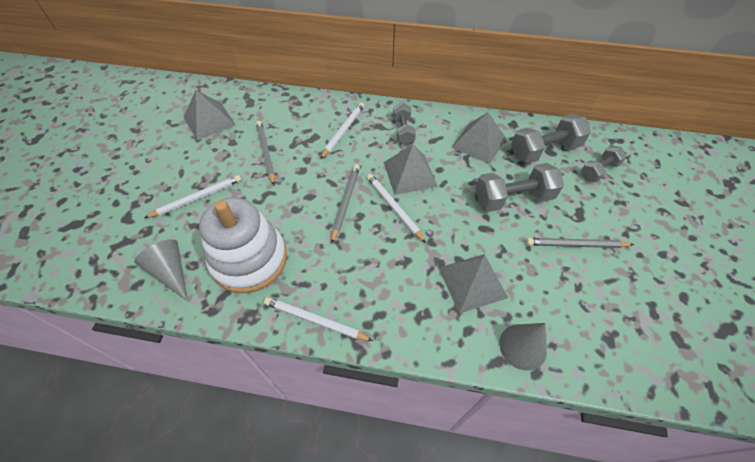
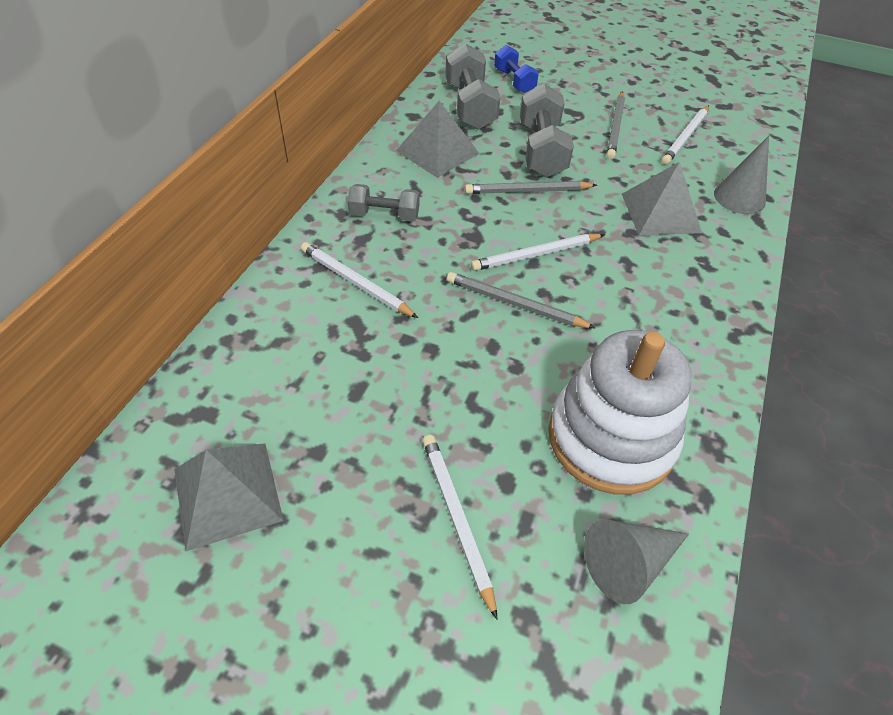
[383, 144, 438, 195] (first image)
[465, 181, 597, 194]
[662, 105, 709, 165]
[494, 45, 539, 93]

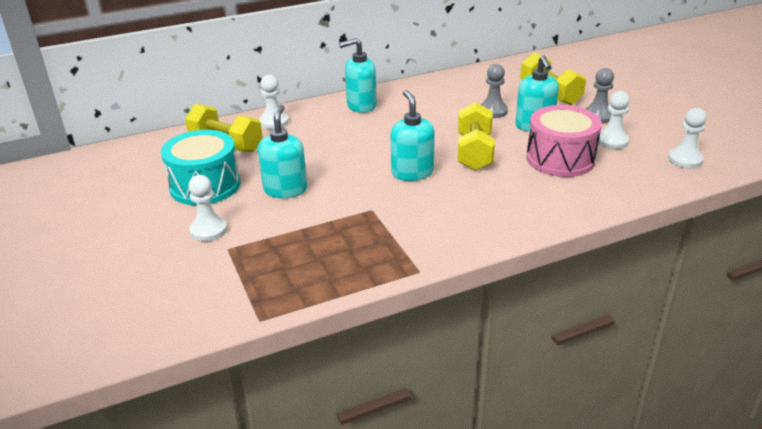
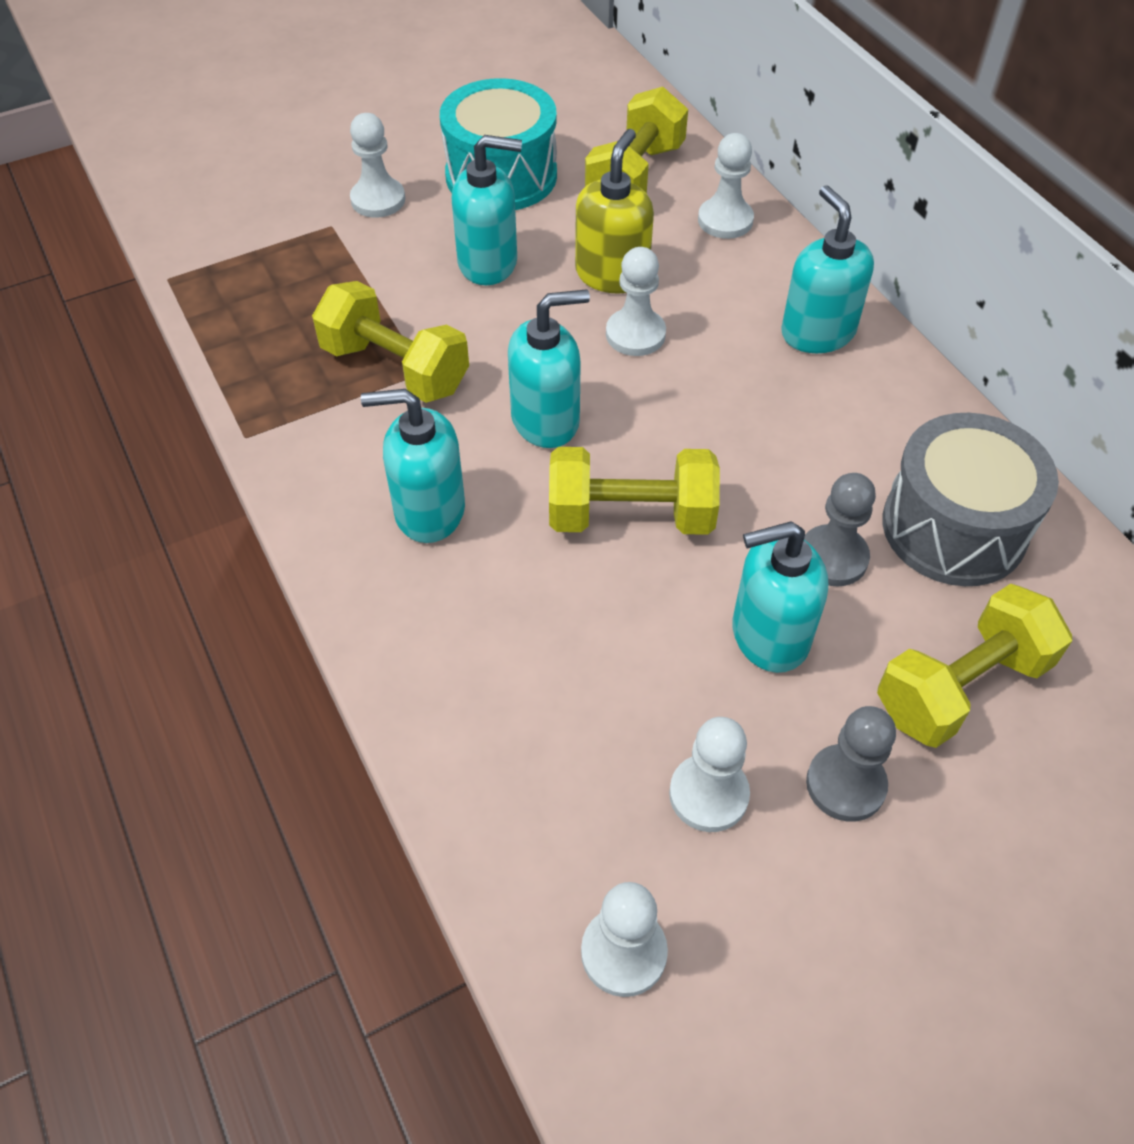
[527, 105, 602, 177] (first image)
[312, 281, 469, 403]
[361, 389, 465, 543]
[575, 129, 654, 294]
[606, 247, 666, 356]
[882, 413, 1059, 586]

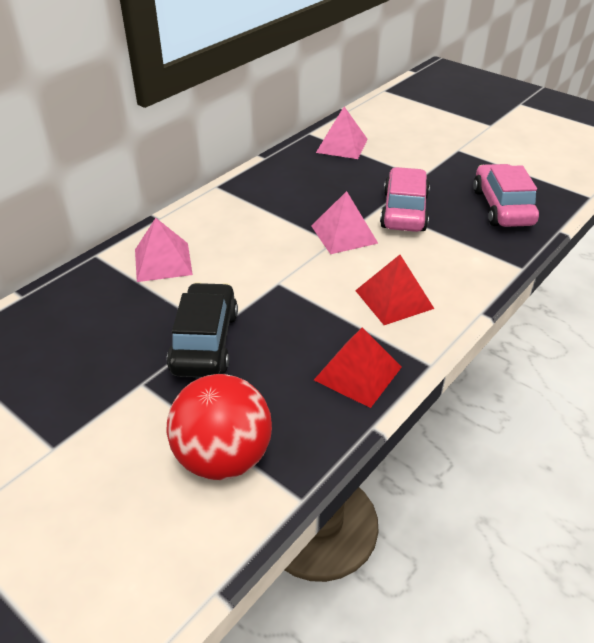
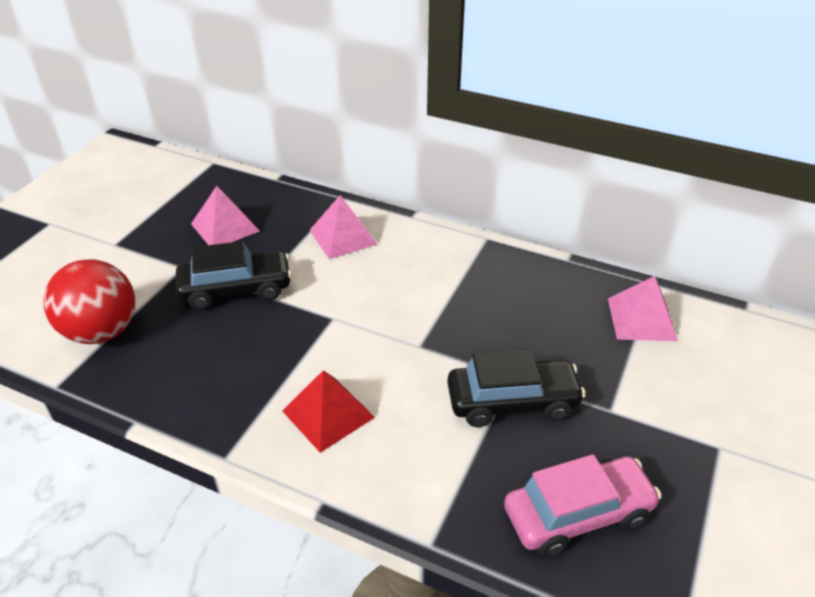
[314, 327, 402, 408] (first image)
[191, 186, 260, 245]
[447, 349, 586, 427]

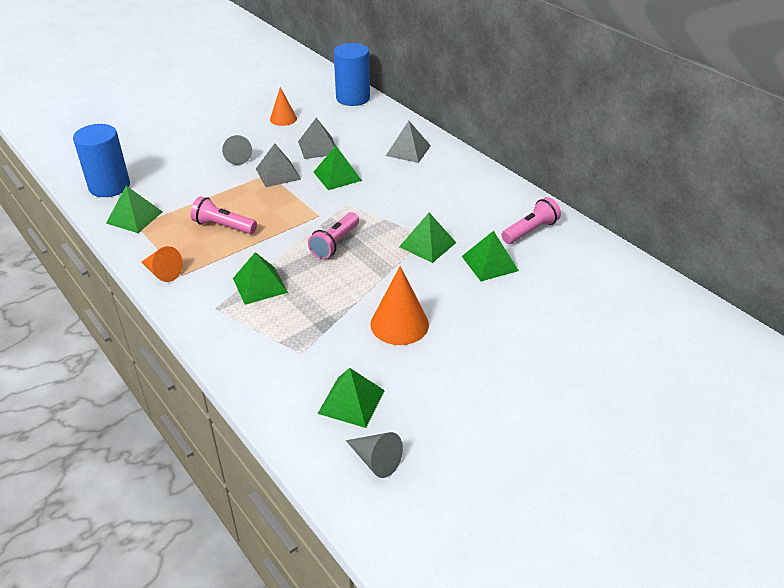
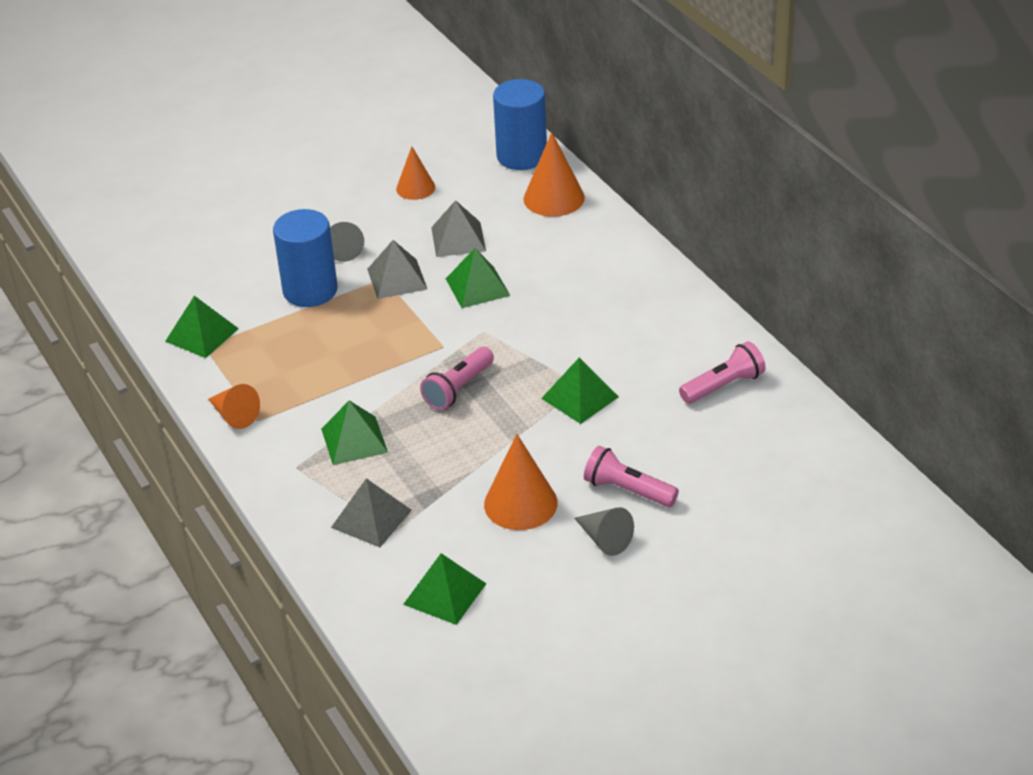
[462, 231, 519, 281] (first image)
[524, 132, 585, 217]
[273, 209, 338, 307]
[584, 446, 679, 507]
[574, 507, 634, 556]
[331, 478, 412, 547]

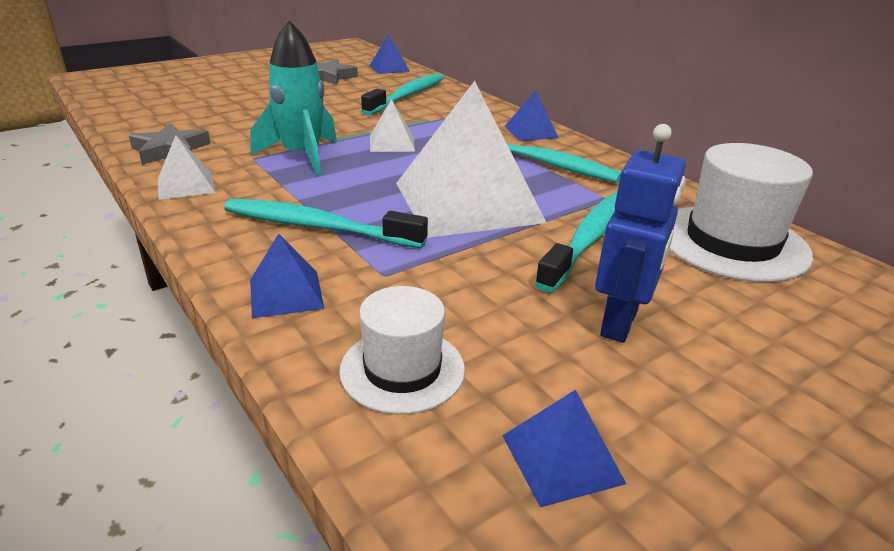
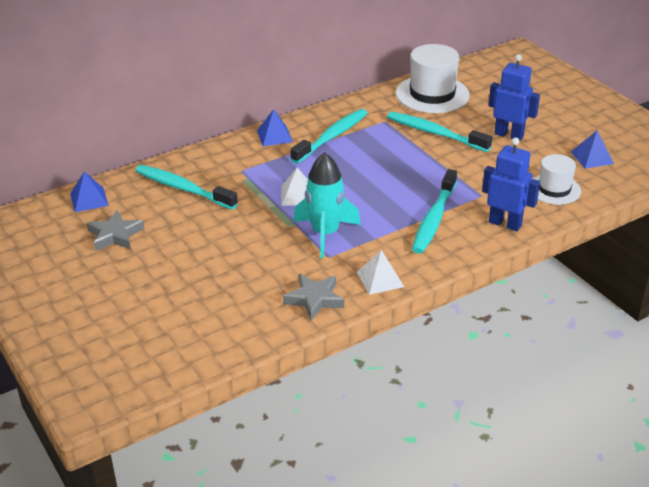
[396, 81, 547, 238] (first image)
[482, 137, 540, 231]

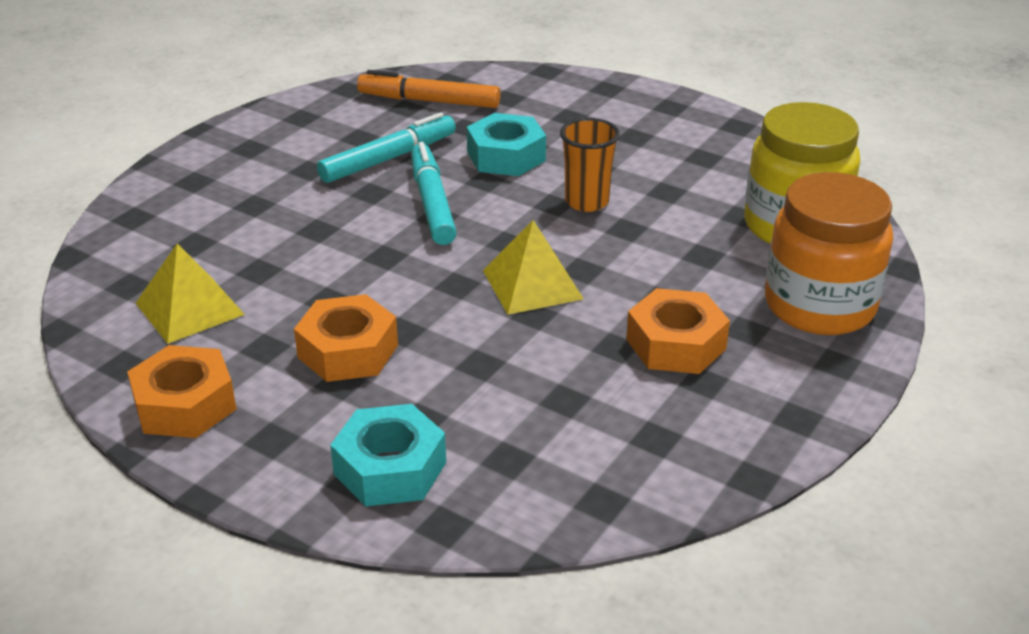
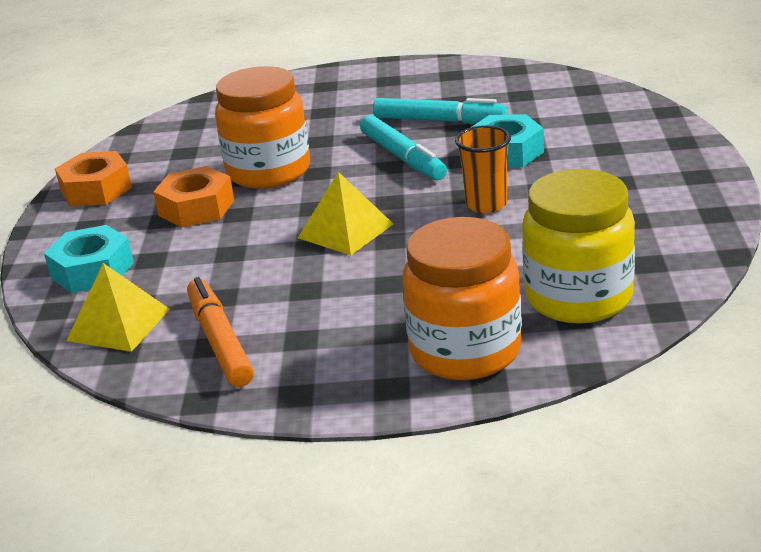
[626, 288, 730, 374] (first image)
[215, 66, 310, 189]
[66, 263, 170, 352]
[187, 277, 254, 387]
[360, 115, 447, 180]

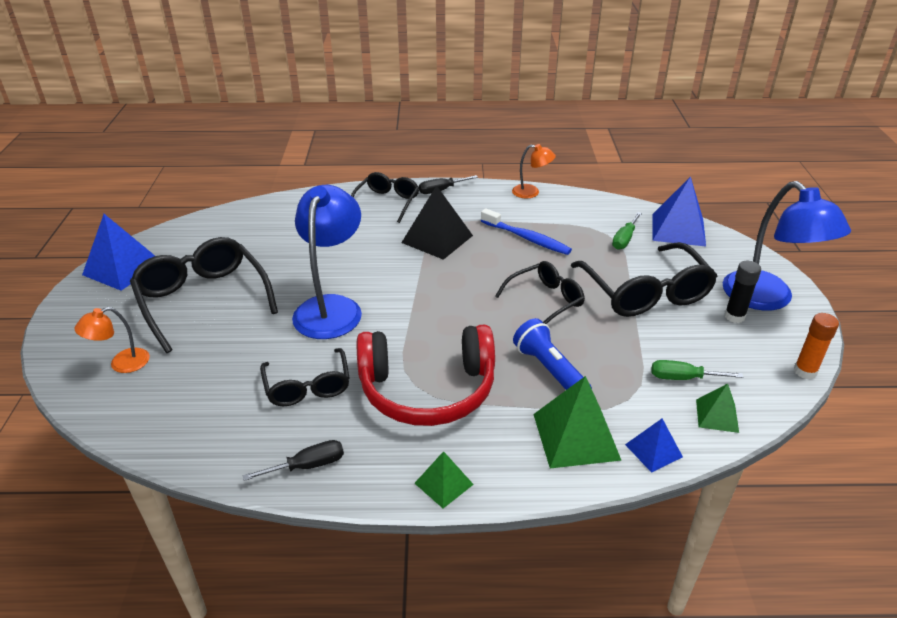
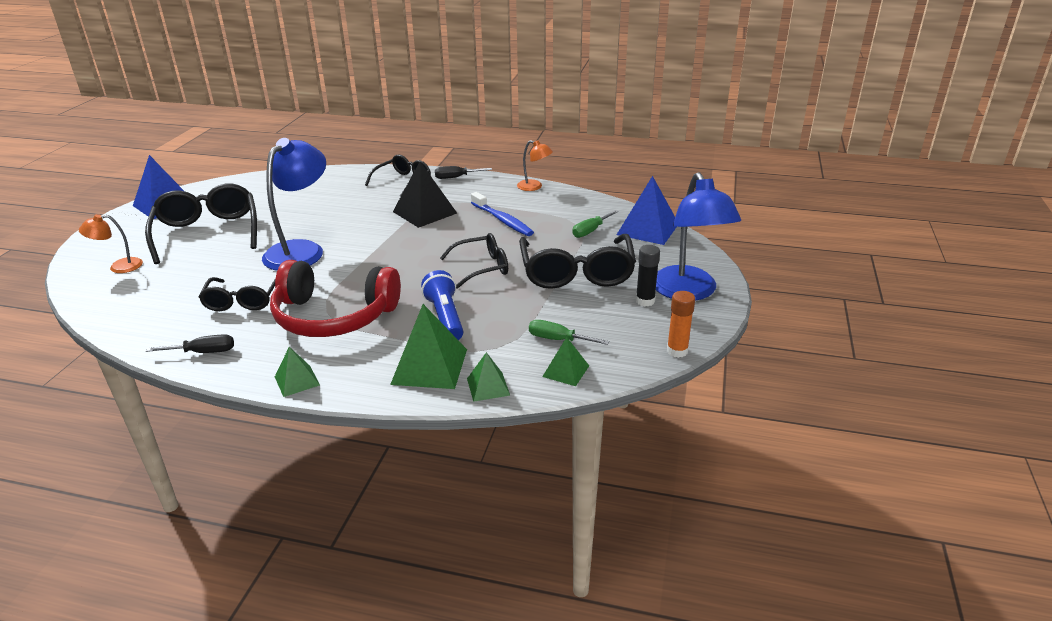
[467, 352, 510, 402]

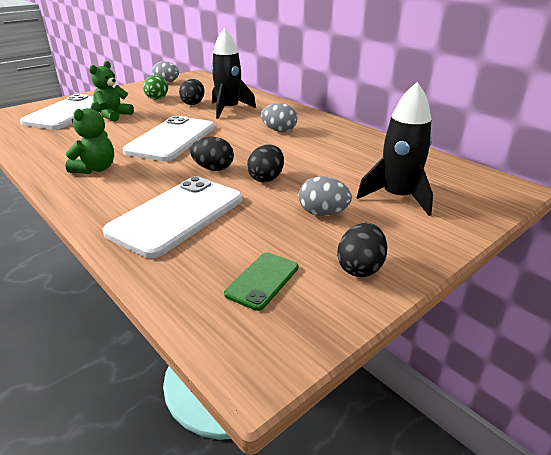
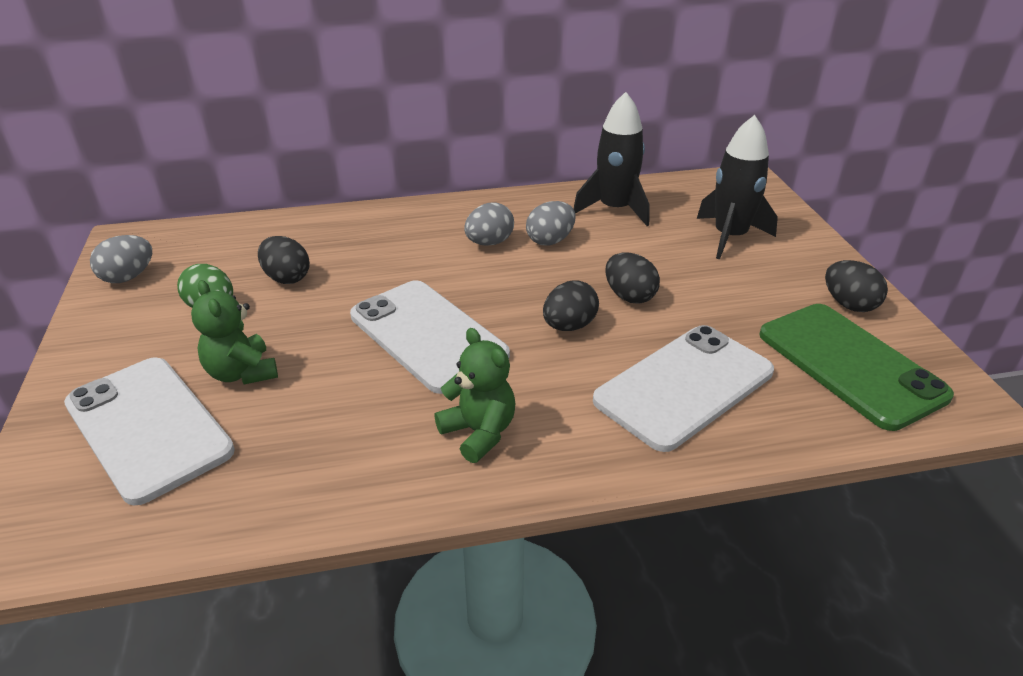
[574, 92, 650, 226]
[526, 201, 576, 246]
[593, 325, 774, 452]
[759, 304, 954, 431]

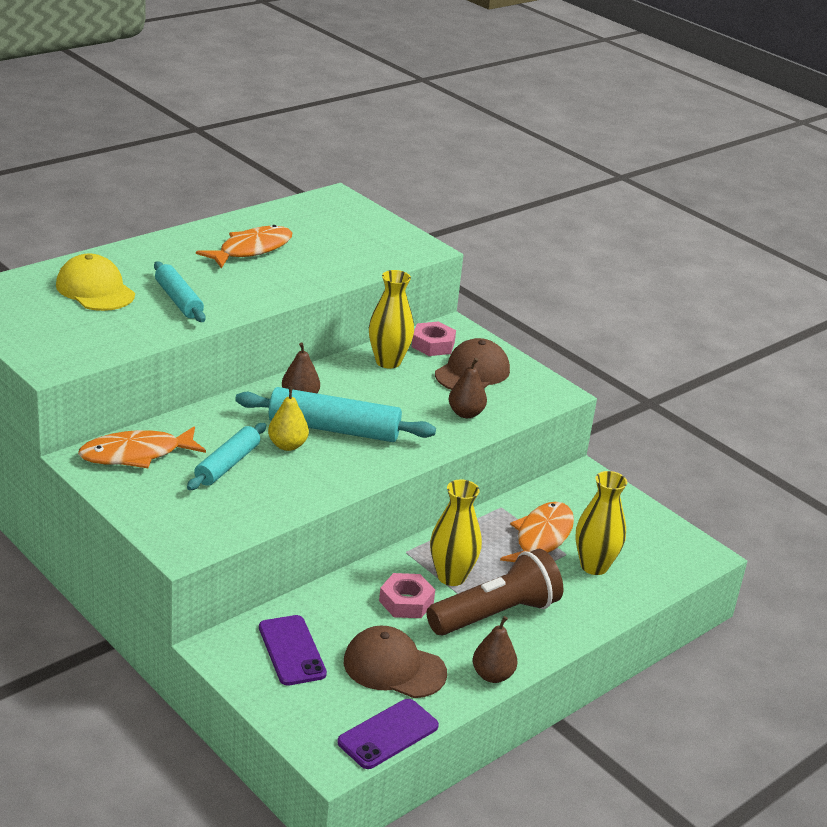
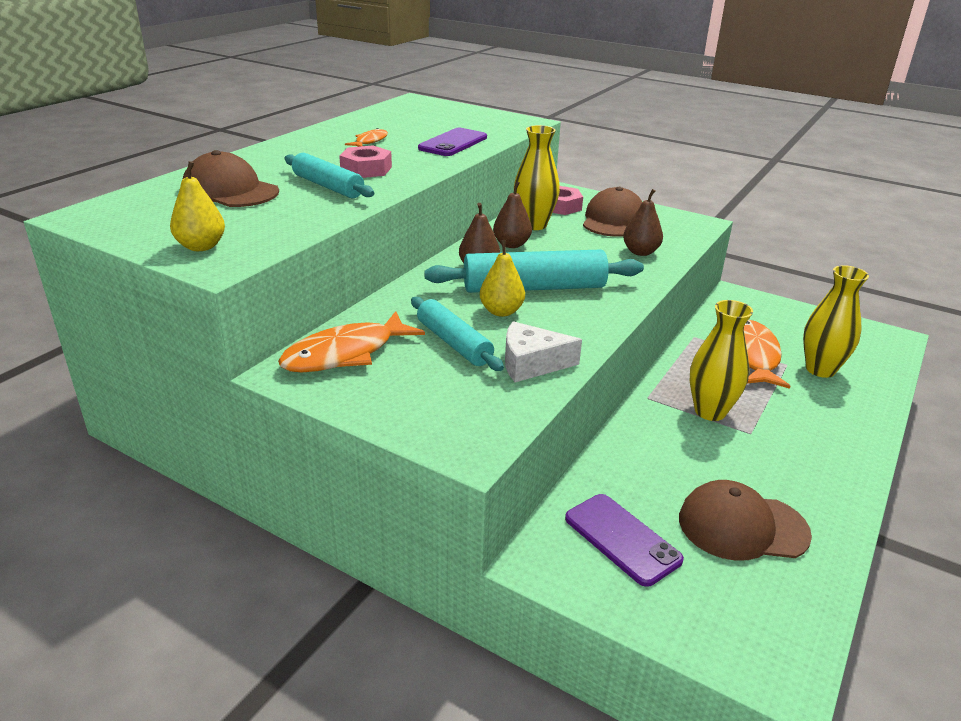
[426, 549, 563, 636] (first image)
[170, 161, 225, 251]
[505, 321, 582, 382]
[418, 128, 487, 156]
[339, 145, 392, 178]
[493, 181, 532, 248]
[182, 150, 279, 207]
[411, 297, 504, 371]
[345, 128, 388, 147]

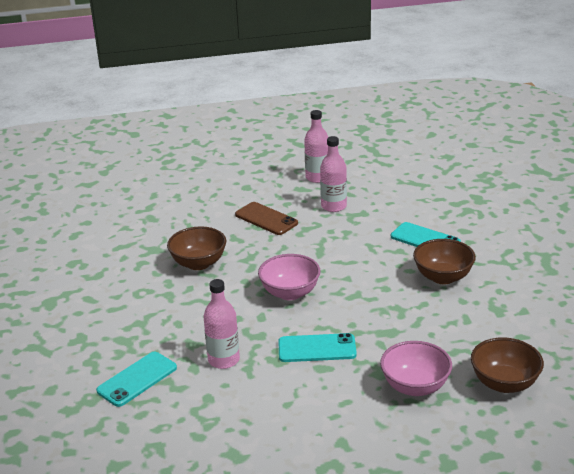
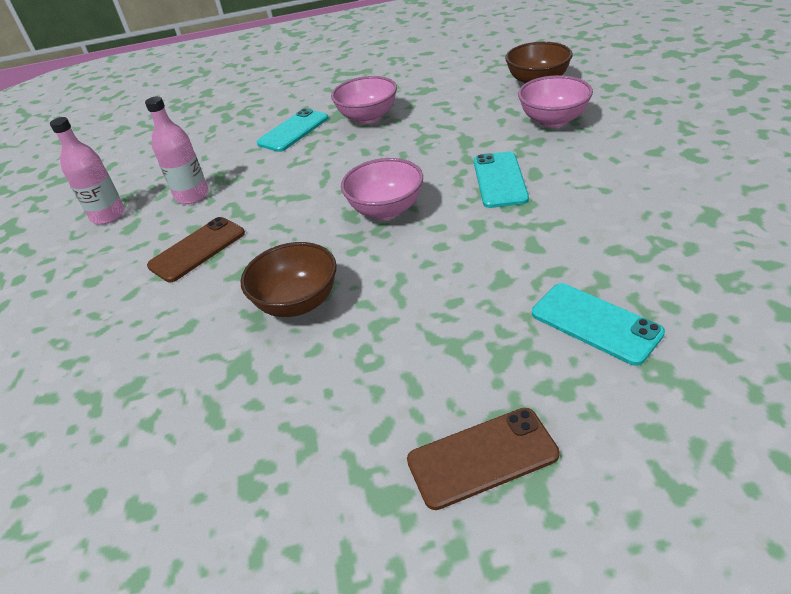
[203, 279, 240, 369] (first image)
[407, 408, 559, 510]
[331, 76, 397, 124]

